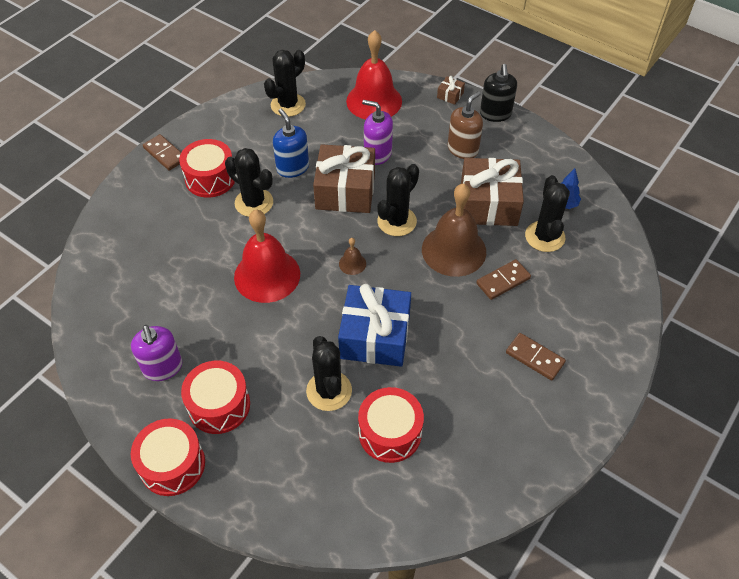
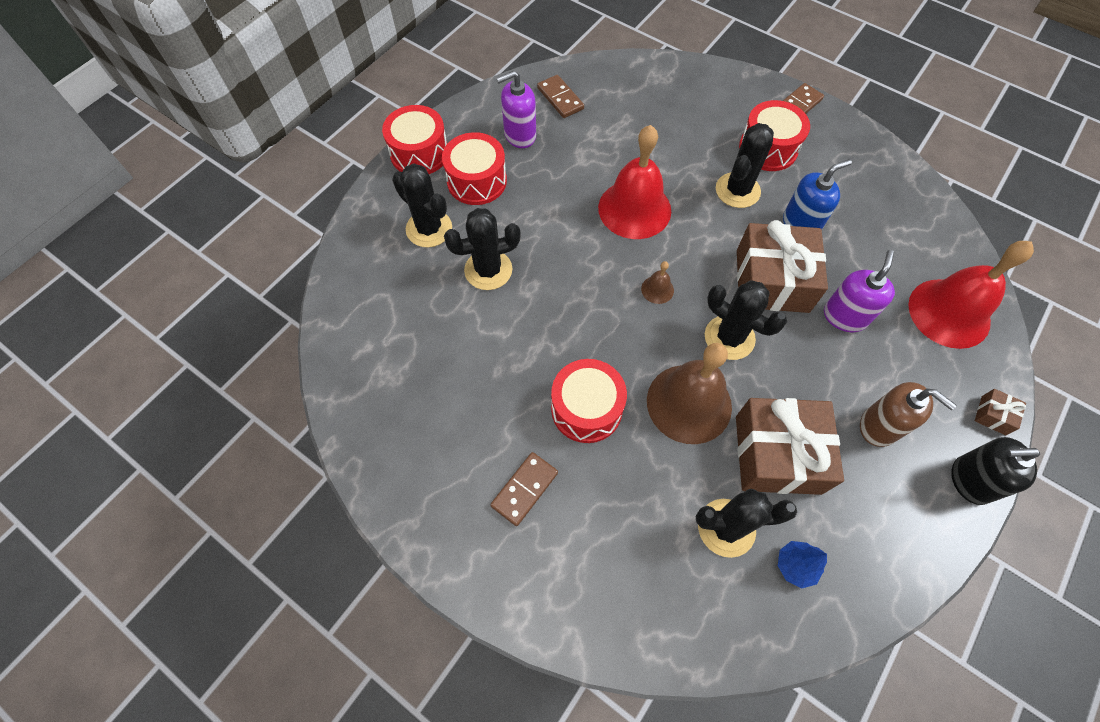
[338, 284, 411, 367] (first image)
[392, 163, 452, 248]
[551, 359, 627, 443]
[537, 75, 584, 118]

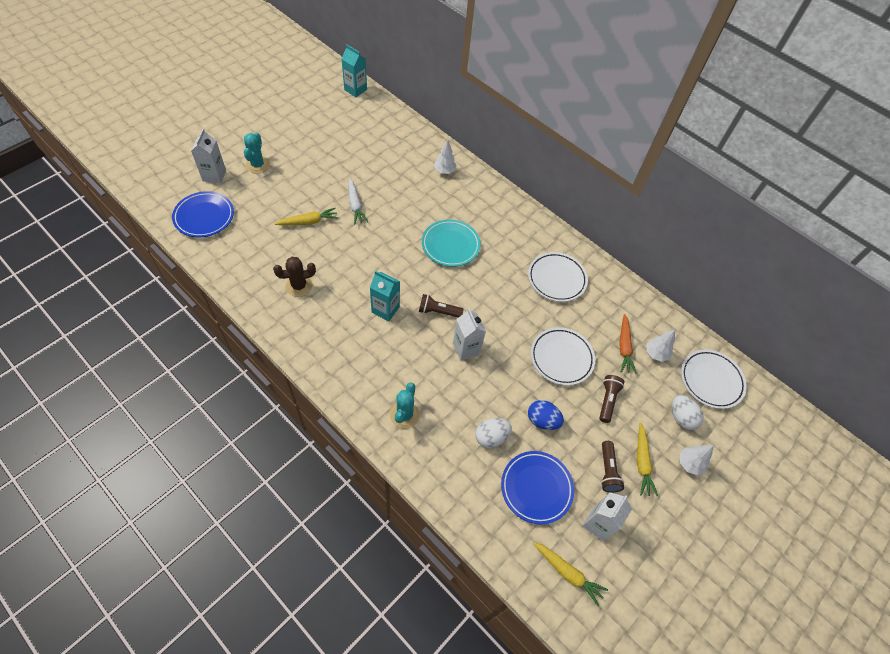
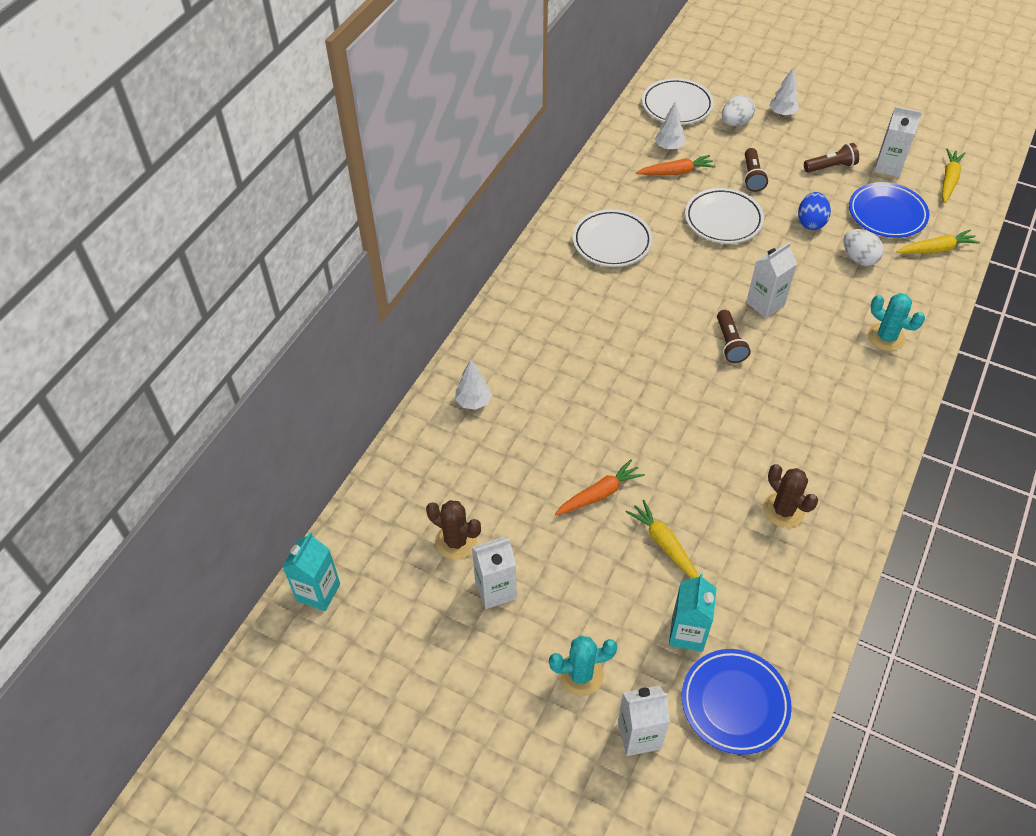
[422, 219, 481, 267] (first image)
[426, 500, 481, 560]
[472, 536, 517, 609]
[669, 574, 717, 652]
[897, 229, 980, 254]
[555, 459, 645, 515]
[868, 293, 925, 351]
[744, 148, 768, 192]

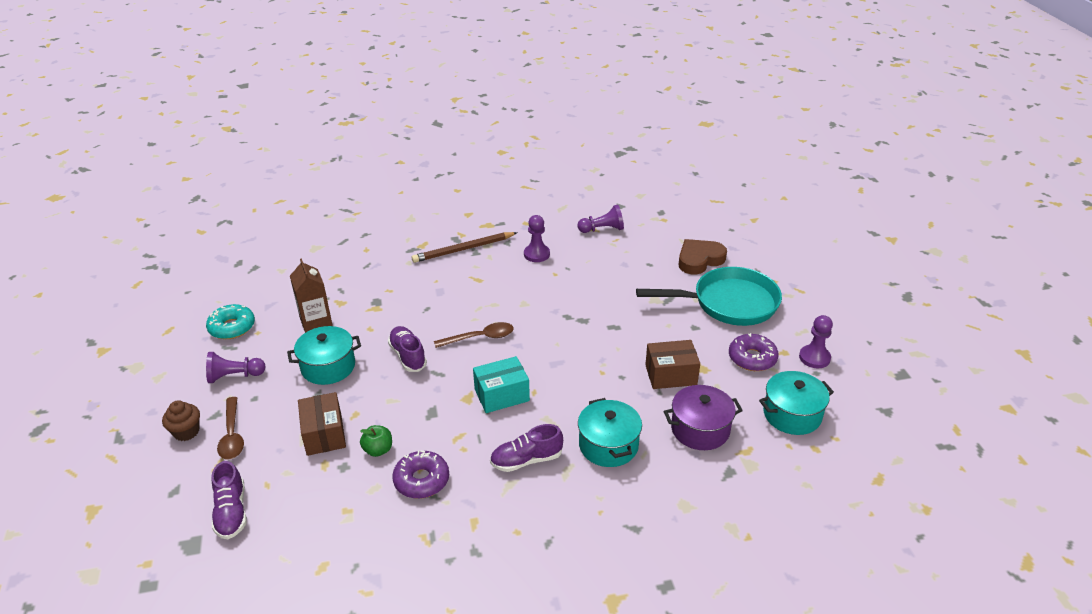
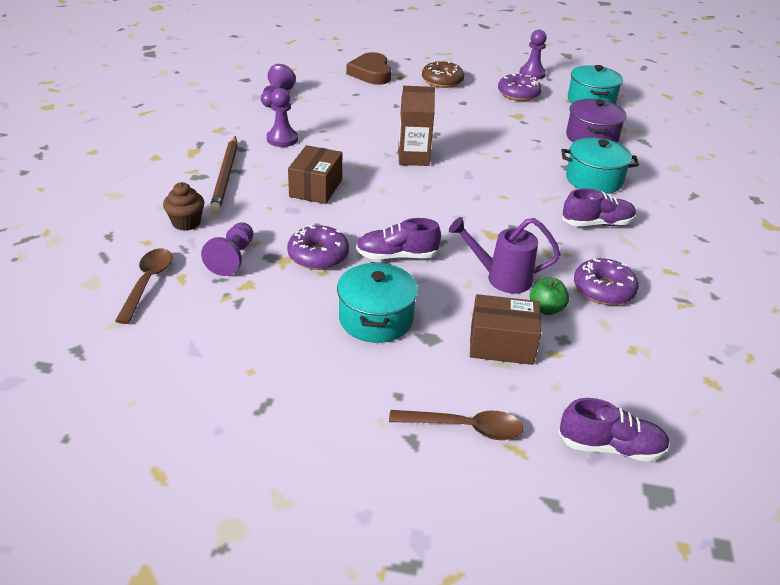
[206, 304, 255, 339] (first image)
[473, 356, 530, 413] (first image)
[287, 225, 349, 270]
[449, 217, 560, 294]
[163, 182, 205, 231]
[201, 222, 253, 276]
[398, 86, 435, 166]
[115, 248, 172, 324]
[288, 145, 342, 204]
[422, 61, 464, 88]
[562, 188, 636, 226]

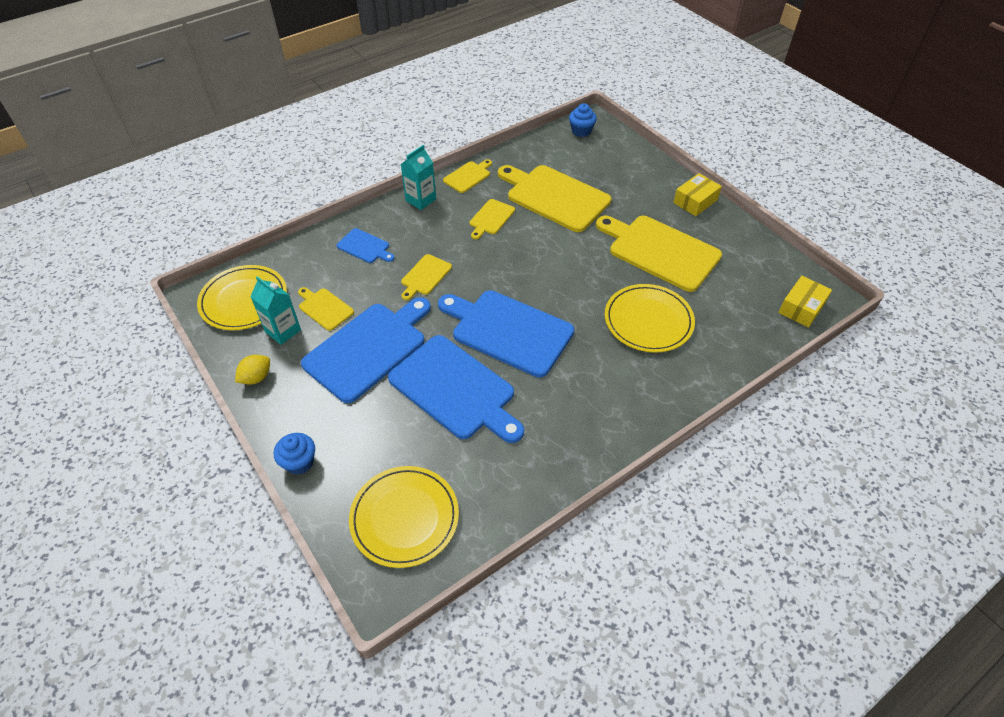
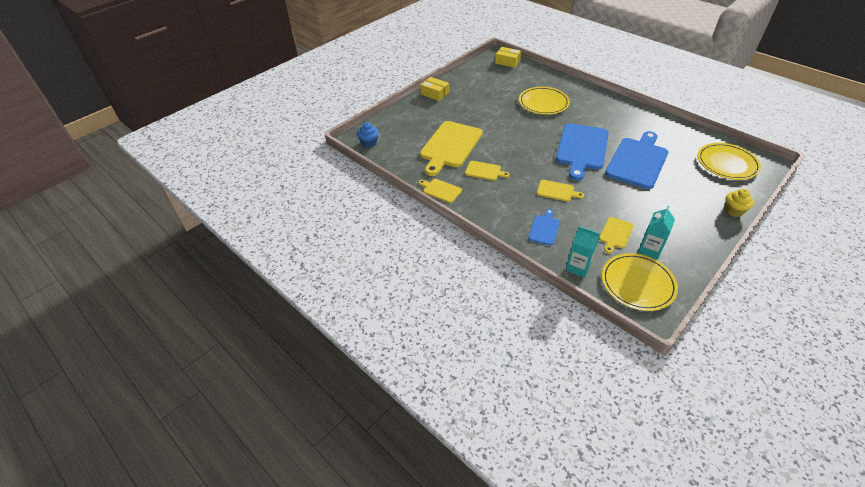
[235, 355, 270, 385] (first image)
[301, 297, 431, 403] (first image)
[596, 216, 722, 292] (first image)
[566, 226, 600, 278]
[724, 189, 754, 217]

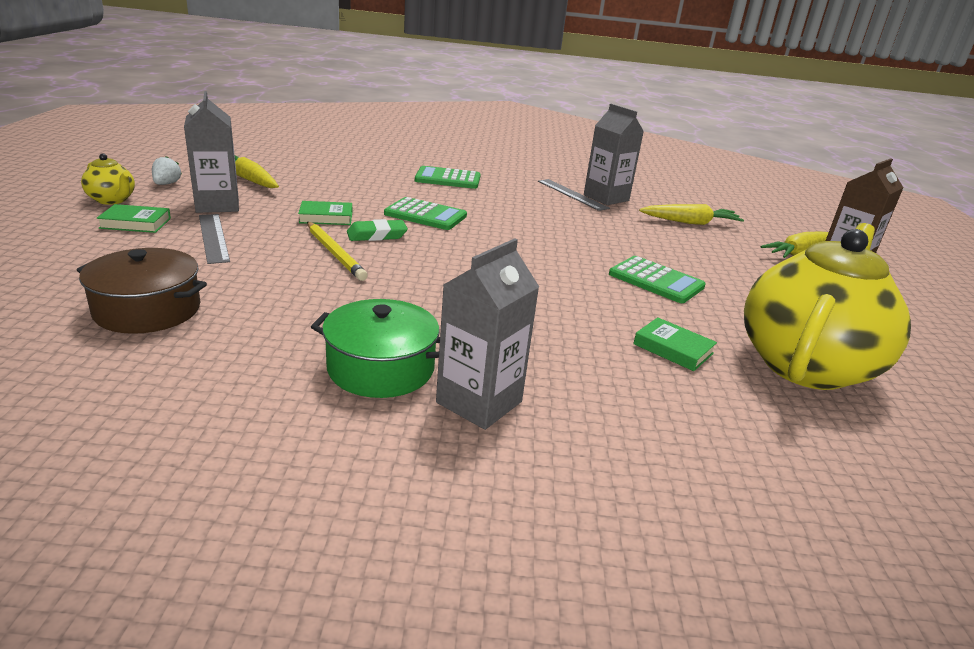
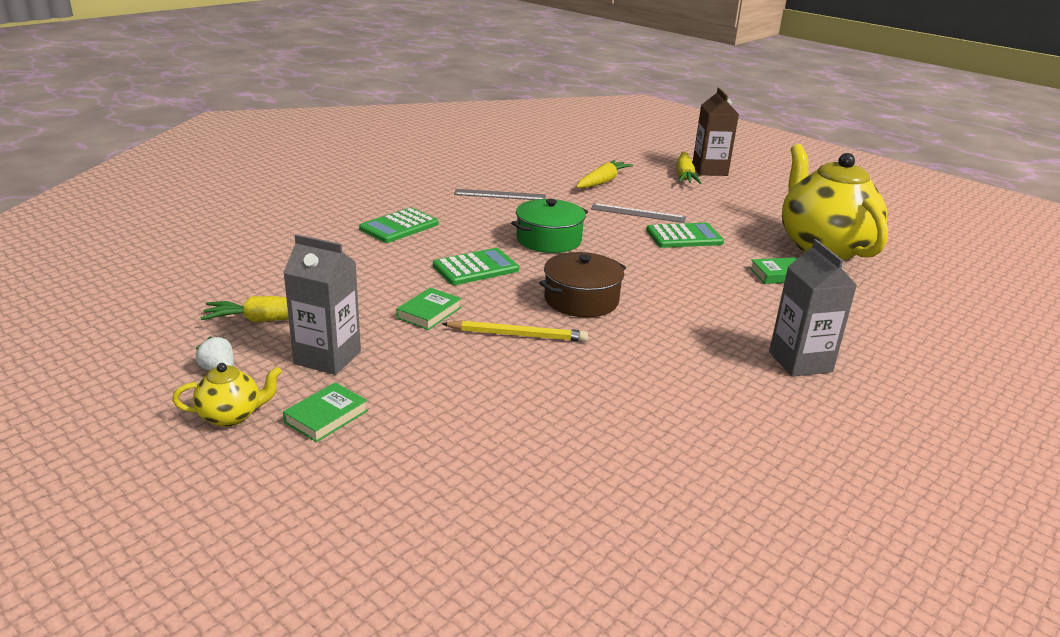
[347, 219, 408, 241] (first image)
[584, 104, 644, 205] (first image)
[539, 252, 626, 317]
[591, 203, 686, 223]
[511, 199, 588, 253]

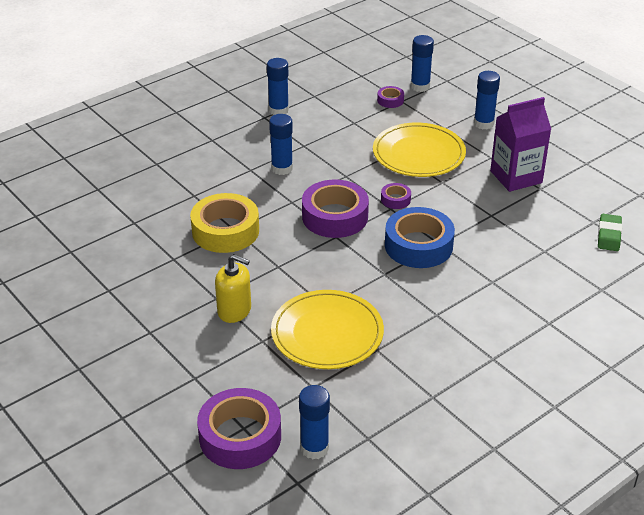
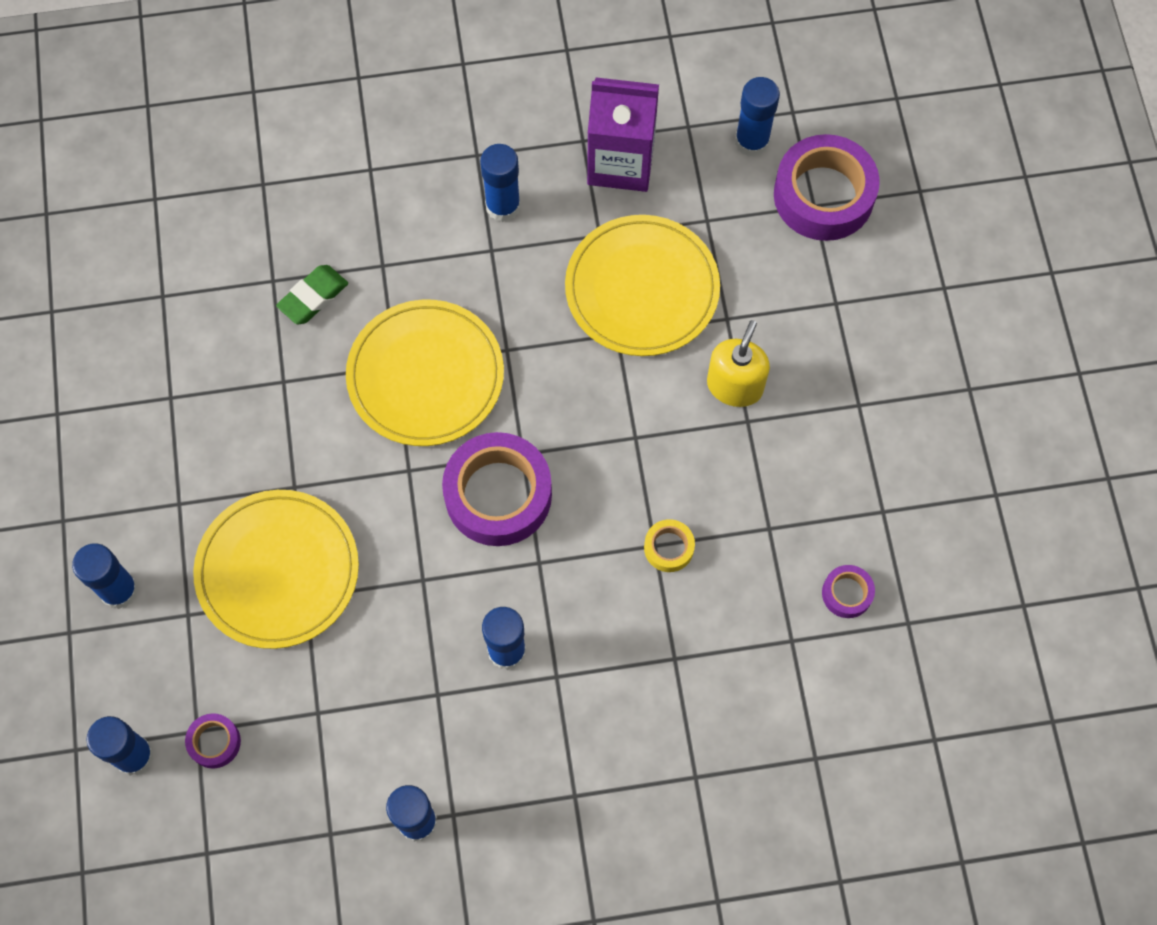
[480, 144, 521, 222]
[822, 565, 875, 618]
[587, 77, 659, 192]
[276, 265, 348, 324]
[346, 300, 504, 446]
[707, 320, 770, 407]
[644, 519, 695, 572]

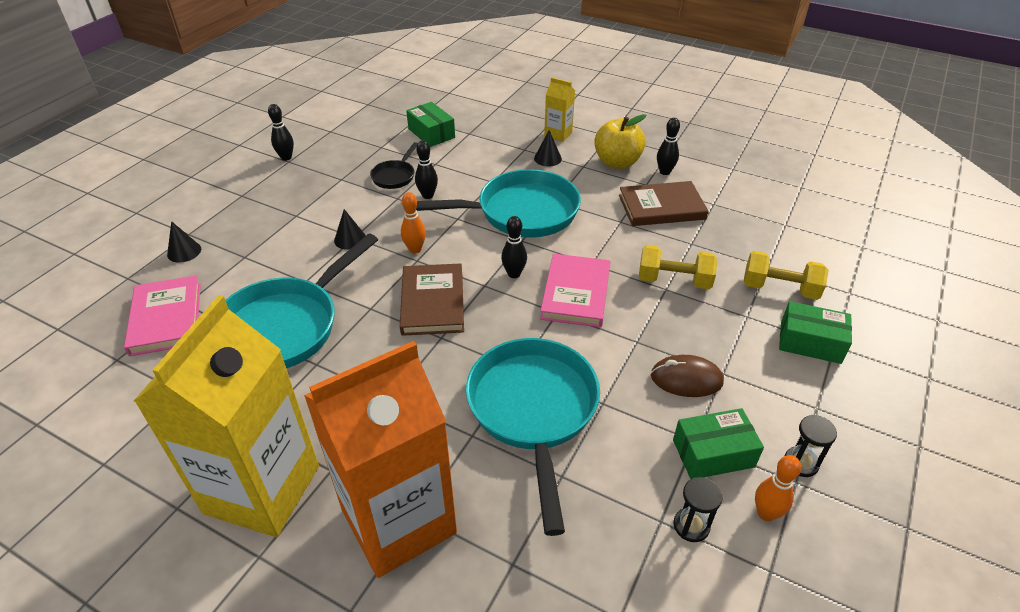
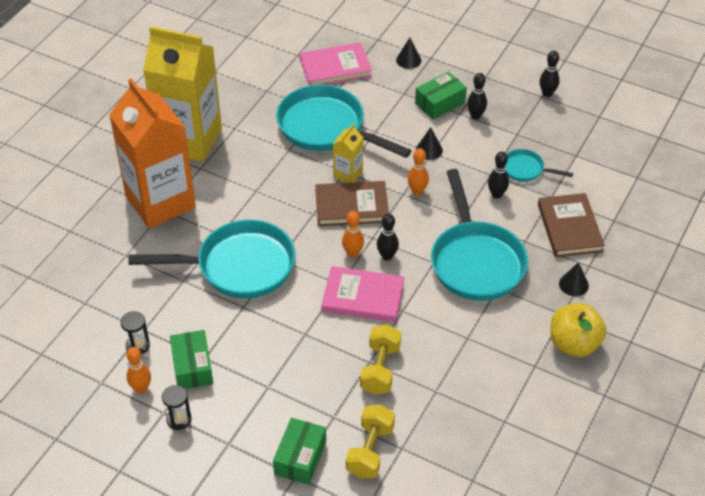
[651, 355, 724, 397] (first image)
[342, 211, 364, 258]
[415, 72, 467, 120]
[333, 124, 363, 183]
[538, 193, 605, 257]
[467, 73, 487, 119]
[506, 149, 573, 182]

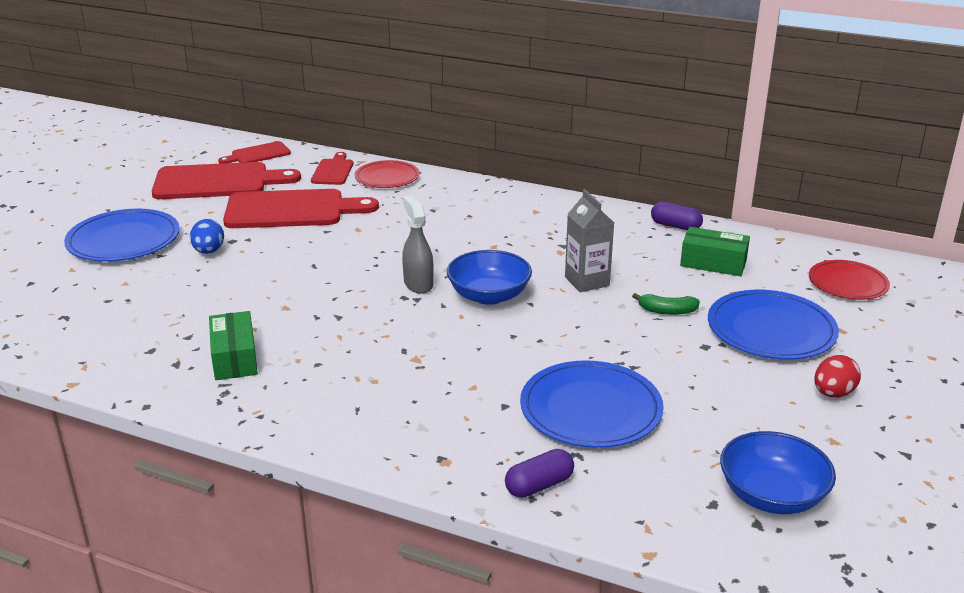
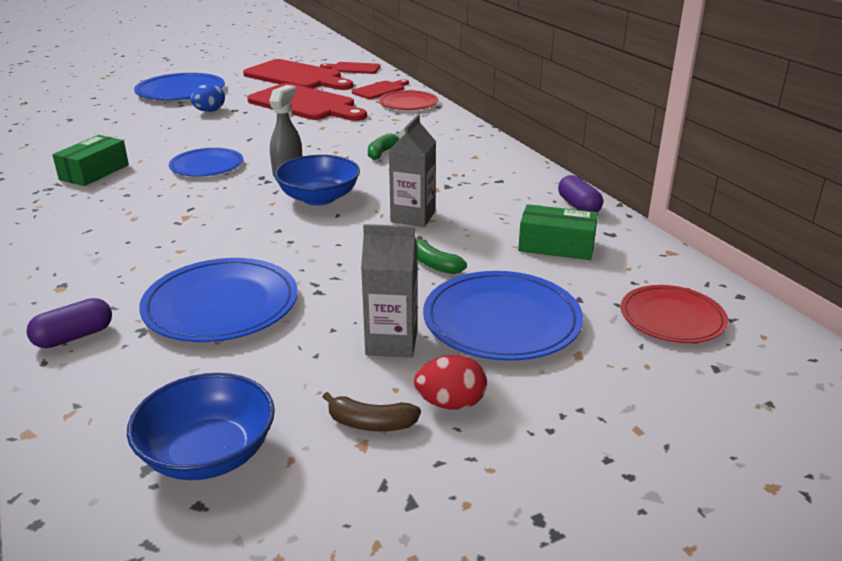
[169, 148, 243, 177]
[323, 392, 421, 431]
[361, 224, 417, 358]
[368, 133, 399, 160]
[26, 298, 112, 348]
[518, 204, 598, 260]

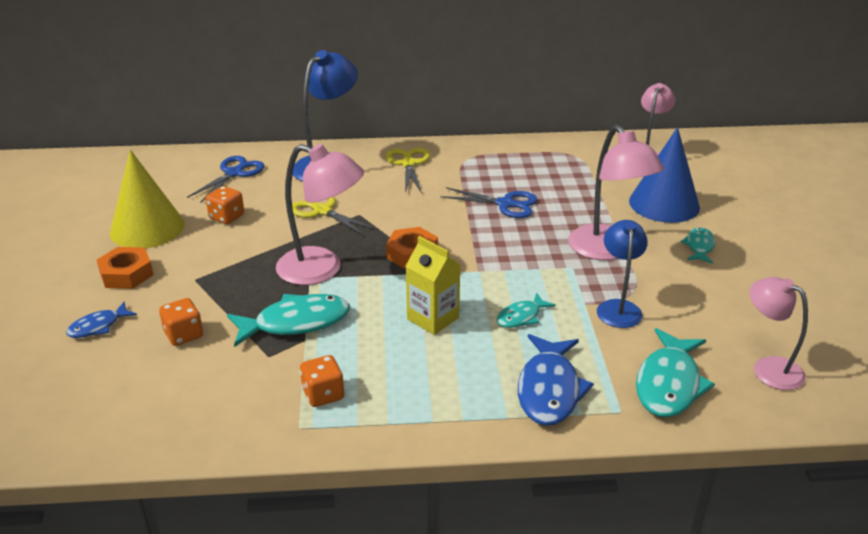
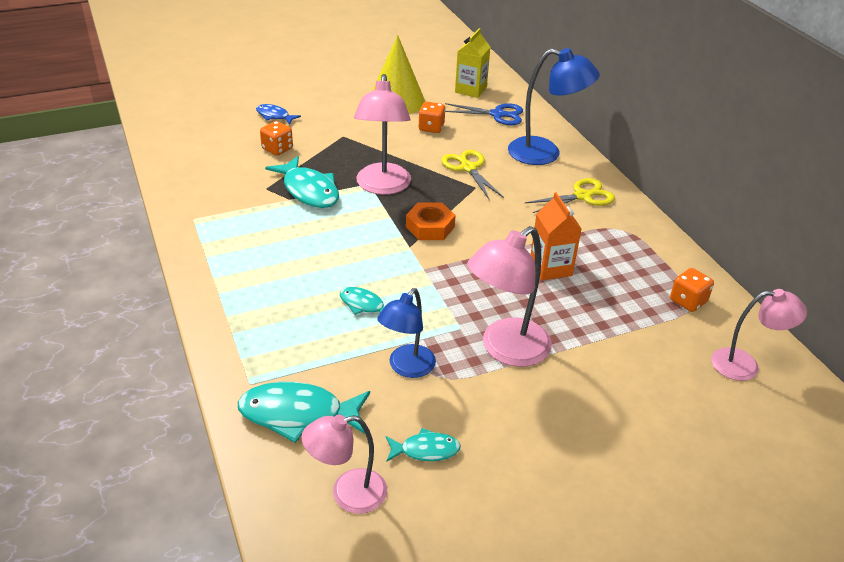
[97, 247, 154, 289] (first image)
[518, 334, 594, 426] (first image)
[629, 127, 700, 223] (first image)
[670, 268, 714, 312]
[455, 28, 490, 98]
[386, 428, 461, 462]
[531, 192, 581, 280]
[441, 150, 504, 199]
[377, 288, 436, 378]
[302, 414, 387, 514]

